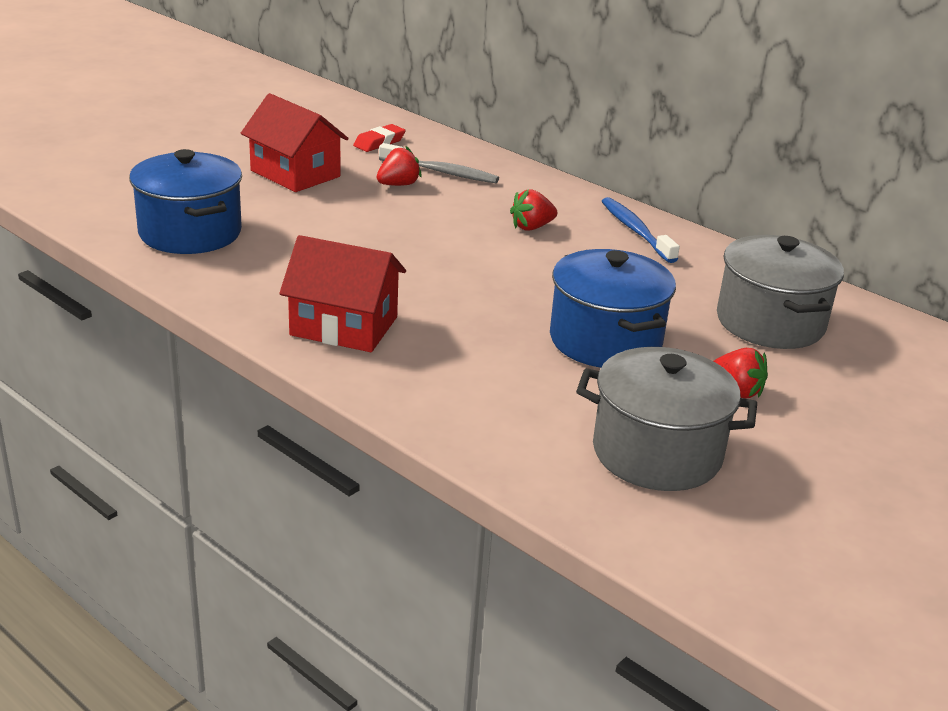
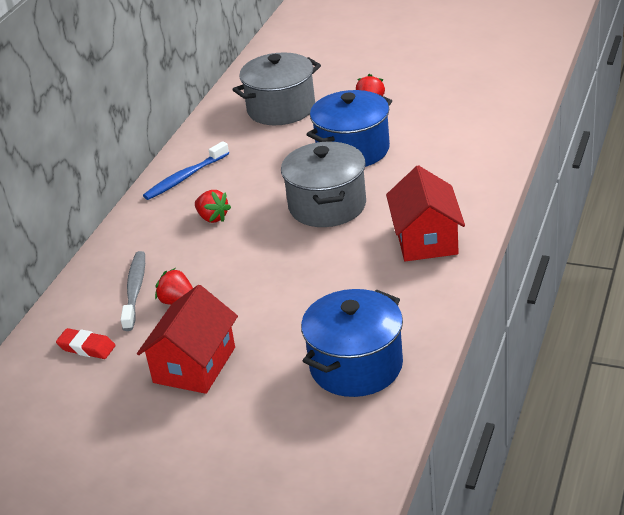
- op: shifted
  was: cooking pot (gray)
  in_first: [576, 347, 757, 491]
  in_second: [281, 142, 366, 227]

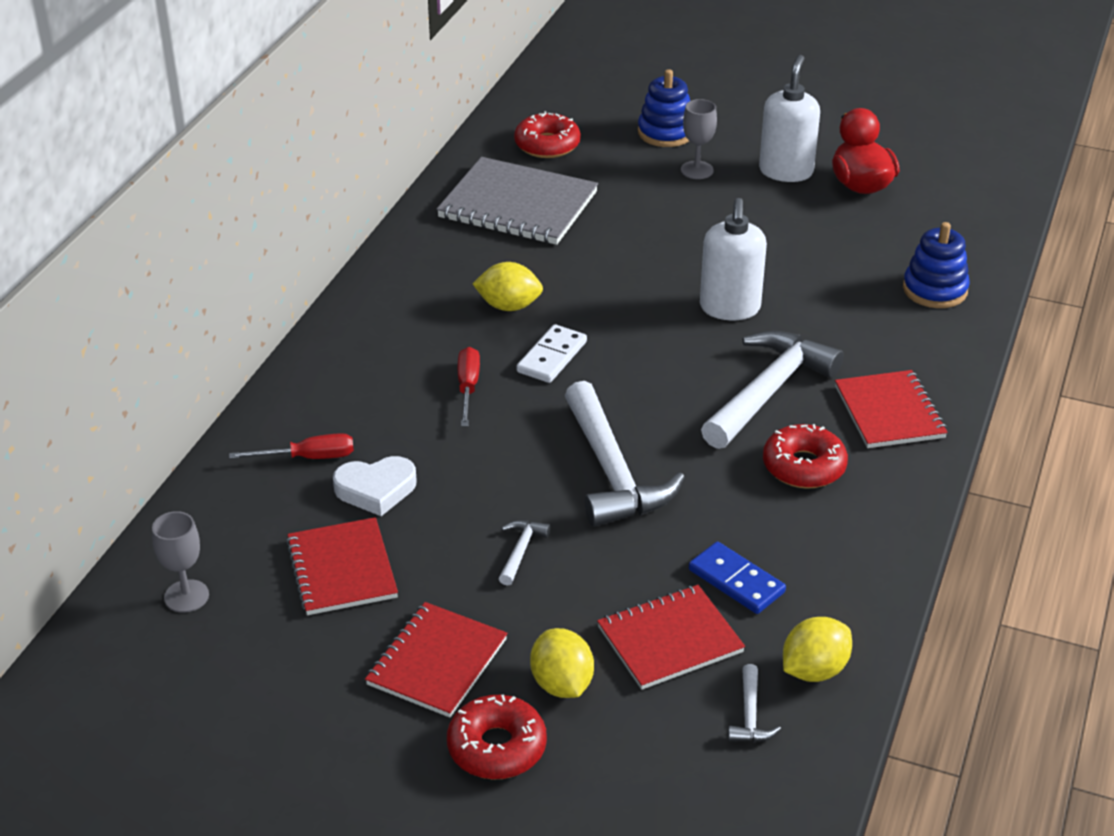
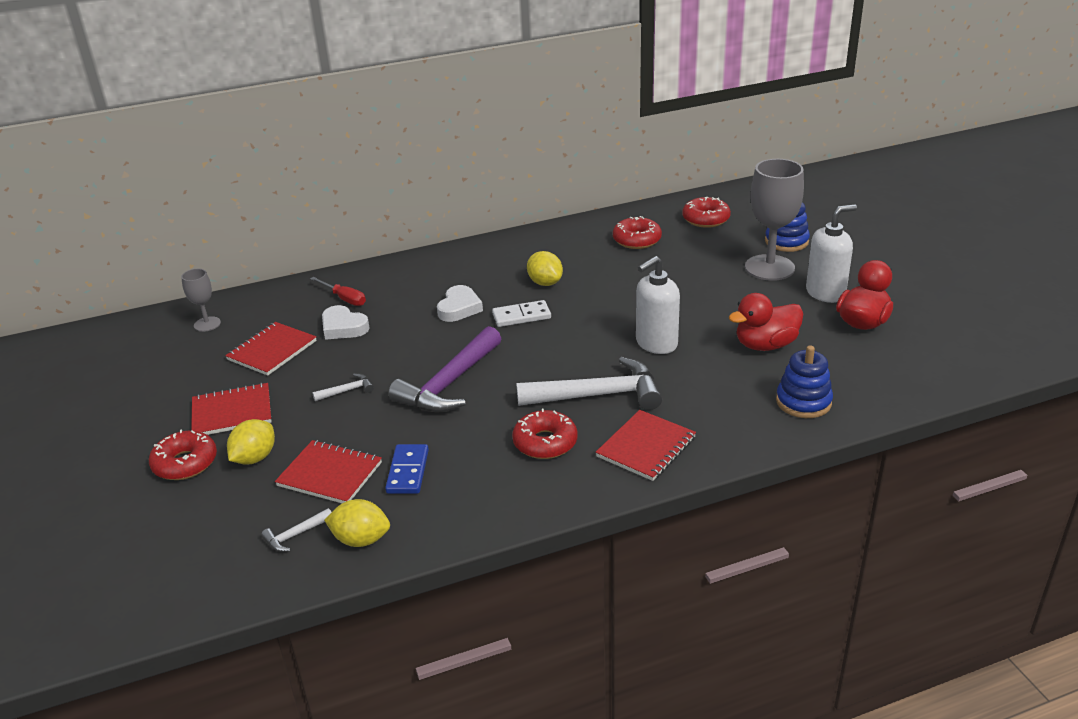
- op: scaled
  was: goblet (gray)
  in_first: [681, 99, 717, 179]
  in_second: [745, 159, 804, 281]
  ratio: 1.95
- op: swapped
  was: notepad (gray)
  now: donut (scarlet)
  in_first: [437, 157, 598, 245]
  in_second: [613, 216, 662, 249]
- op: swapped
  was: screwdriver (scarlet)
  now: love heart (snow-white)
  in_first: [458, 347, 480, 427]
  in_second: [437, 285, 483, 322]
- op: repainted
  was: hammer (snow-white)
  now: hammer (purple)
  in_first: [565, 381, 685, 527]
  in_second: [389, 326, 501, 412]
- op: new
  now: duck (scarlet)
  in_second: [729, 293, 803, 351]

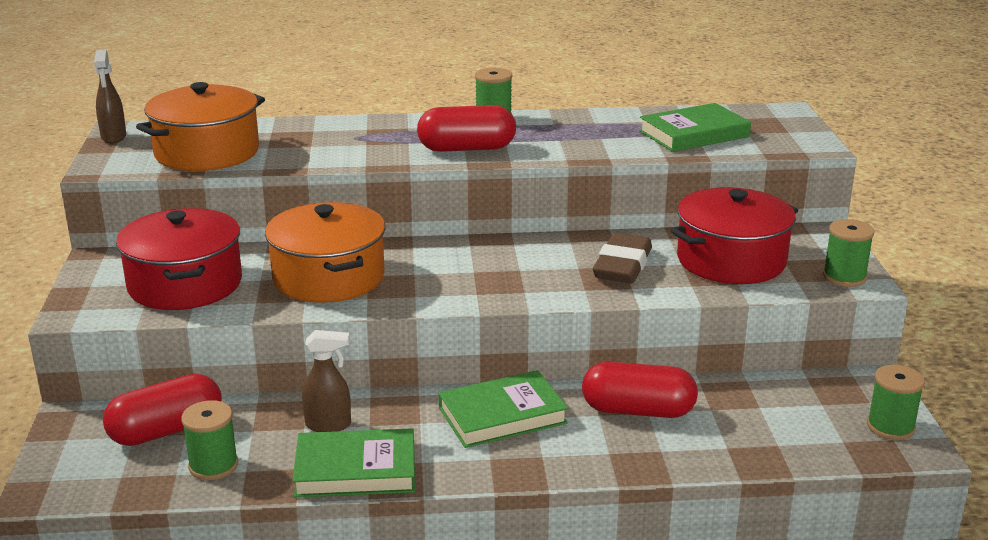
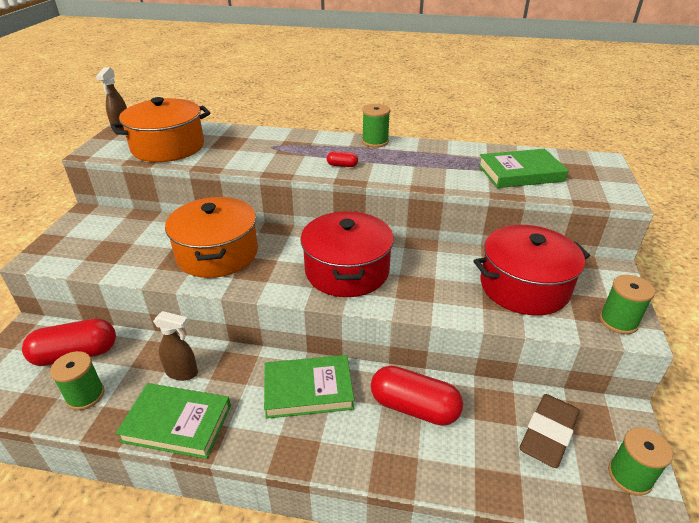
- op: scaled
  was: pill (scarlet)
  in_first: [417, 105, 516, 152]
  in_second: [327, 152, 358, 167]
  ratio: 0.44
- op: shifted
  was: cooking pot (scarlet)
  in_first: [116, 208, 242, 310]
  in_second: [300, 211, 394, 297]
- op: shifted
  was: gum eraser (russet)
  in_first: [593, 233, 652, 283]
  in_second: [520, 394, 580, 468]

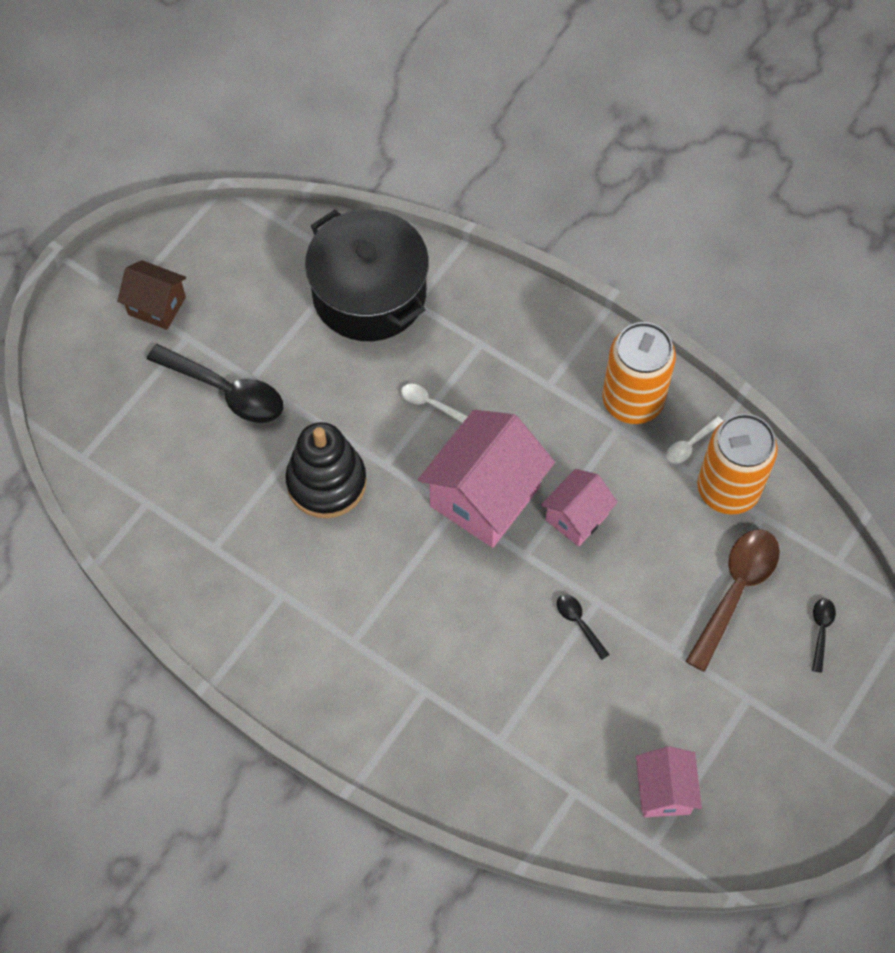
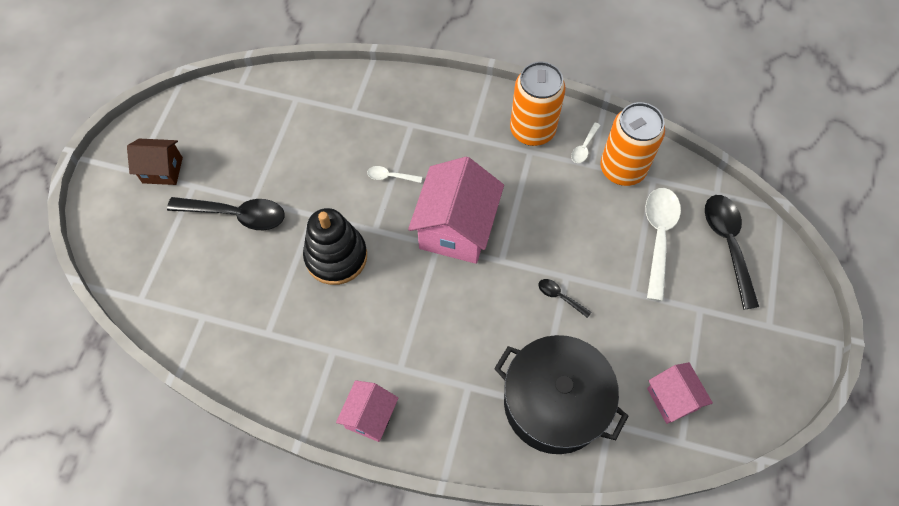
- op: shifted
  was: cooking pot (ebony)
  in_first: [305, 209, 429, 341]
  in_second: [494, 335, 628, 454]
- op: shifted
  was: house (pink)
  in_first: [541, 469, 618, 547]
  in_second: [336, 380, 398, 442]
- op: repainted
  was: teaspoon (russet)
  now: teaspoon (snow-white)
  in_first: [685, 529, 780, 672]
  in_second: [645, 188, 681, 301]
- op: scaled
  was: teaspoon (ebony)
  in_first: [812, 598, 836, 673]
  in_second: [705, 195, 759, 309]
  ratio: 2.12

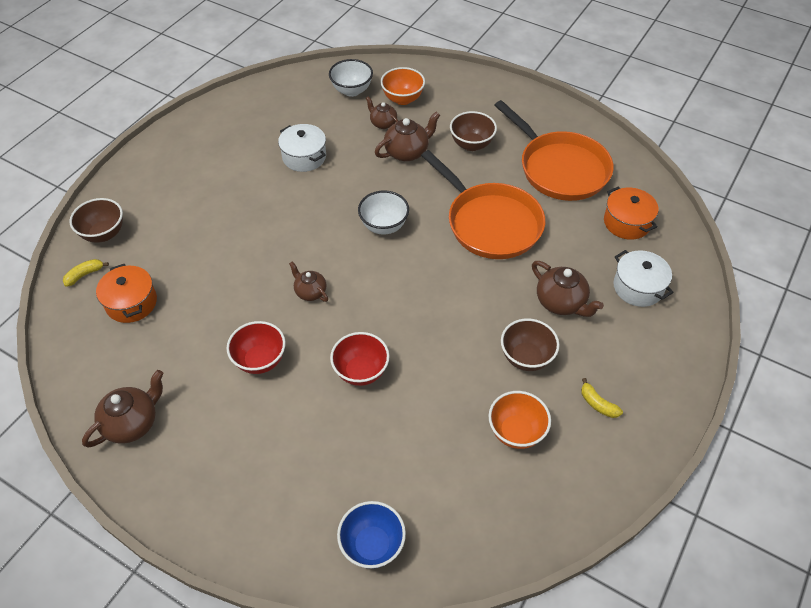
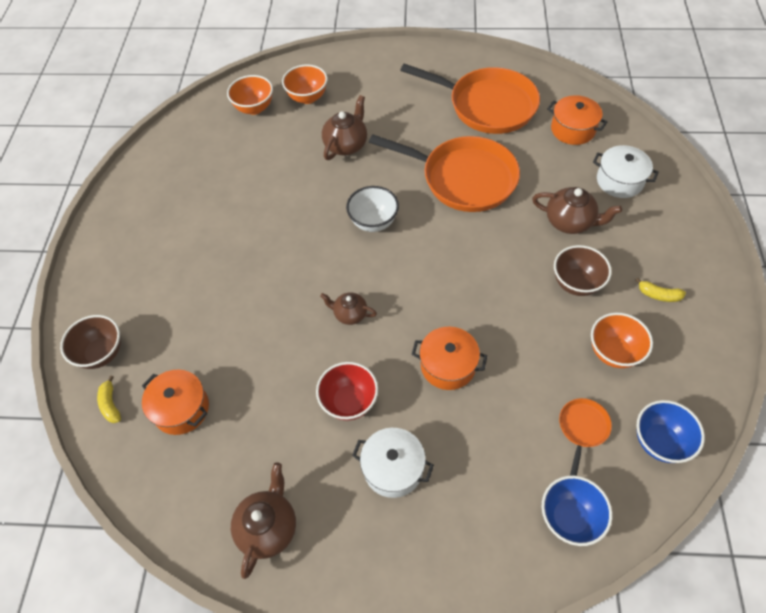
- op: repainted
  was: serving bowl (snow-white)
  now: serving bowl (bright orange)
  in_first: [329, 59, 373, 97]
  in_second: [227, 75, 273, 115]
- op: gone
  was: china teapot (russet)
  in_first: [366, 96, 398, 129]
- op: gone
  was: serving bowl (russet)
  in_first: [450, 111, 497, 151]
- op: shifted
  was: cooking pot (snow-white)
  in_first: [278, 124, 326, 172]
  in_second: [352, 428, 434, 498]
- op: rotated
  was: banana fruit (bright yellow)
  in_first: [63, 259, 109, 287]
  in_second: [97, 375, 121, 423]
  clockwise: -45
- op: swapped
  was: serving bowl (scarlet)
  now: cooking pot (bright orange)
  in_first: [330, 332, 389, 386]
  in_second: [412, 327, 487, 390]
- op: new
  now: frying pan (bright orange)
  in_second: [559, 398, 612, 476]
- op: new
  now: serving bowl (cobalt)
  in_second: [637, 400, 705, 463]

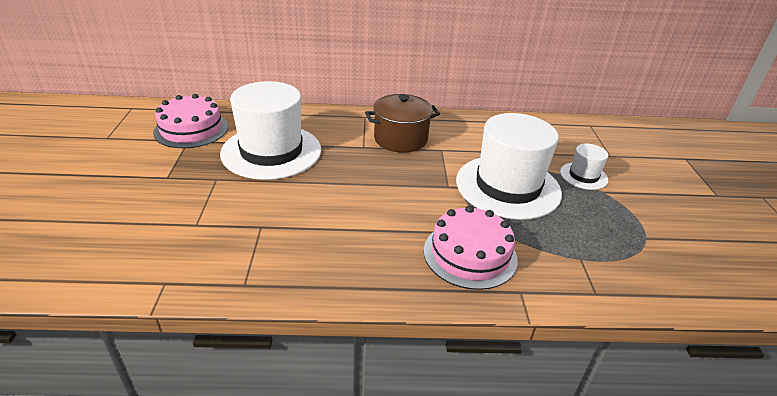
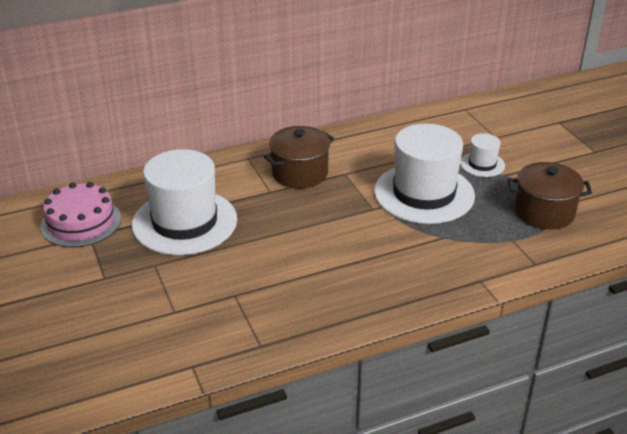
- op: gone
  was: cake (pink)
  in_first: [424, 206, 518, 290]
- op: new
  now: cooking pot (russet)
  in_second: [508, 162, 592, 229]

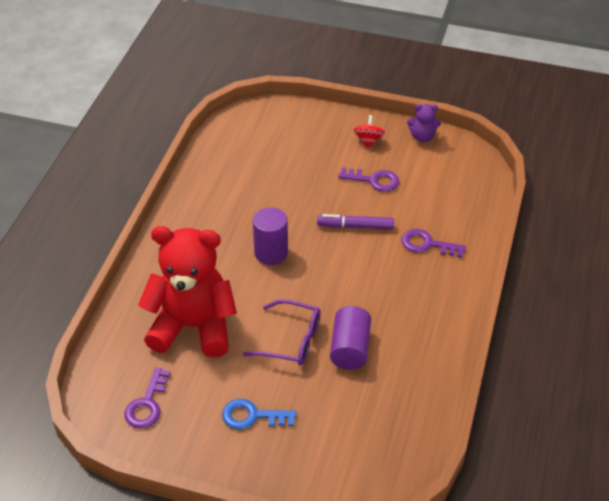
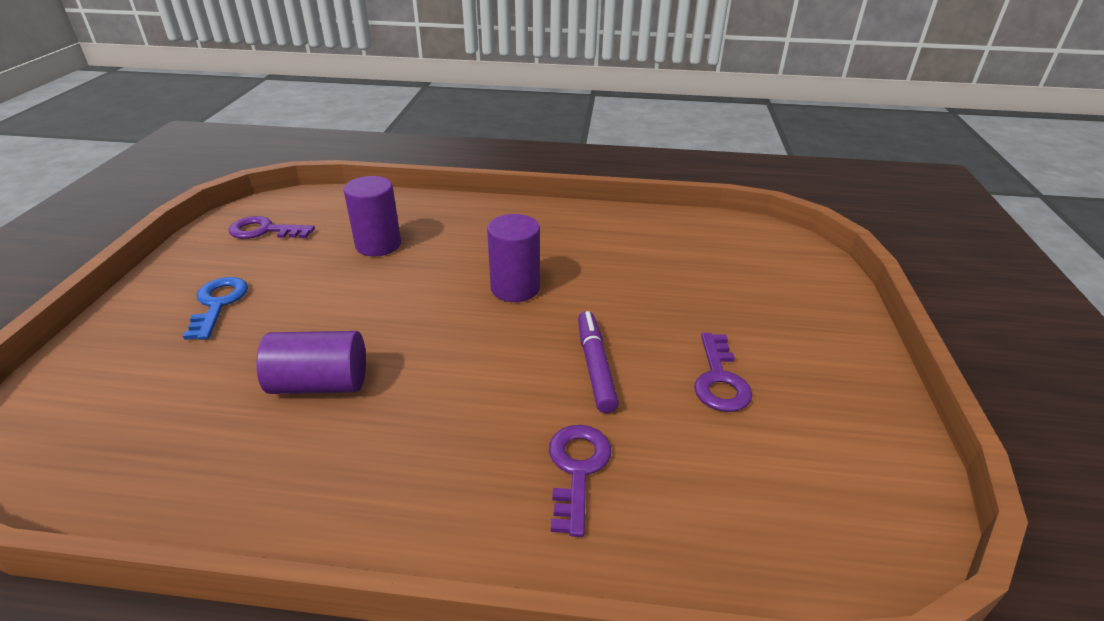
- op: gone
  was: teddy bear (purple)
  in_first: [407, 104, 441, 142]
- op: gone
  was: whirligig (scarlet)
  in_first: [354, 115, 385, 149]
- op: swapped
  was: teddy bear (scarlet)
  now: cylinder shape (purple)
  in_first: [138, 226, 237, 358]
  in_second: [343, 176, 401, 256]
- op: gone
  was: glasses (purple)
  in_first: [243, 299, 321, 366]

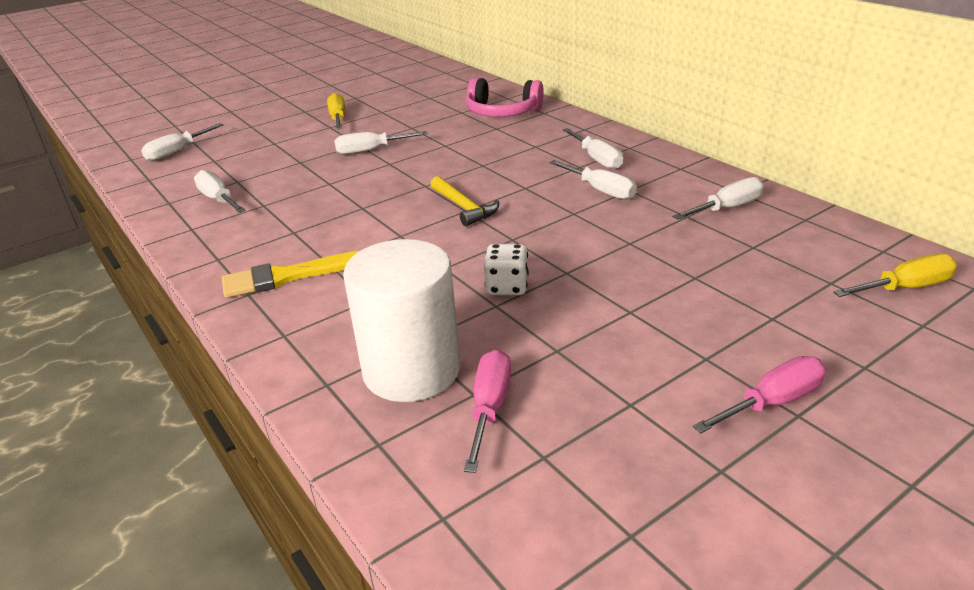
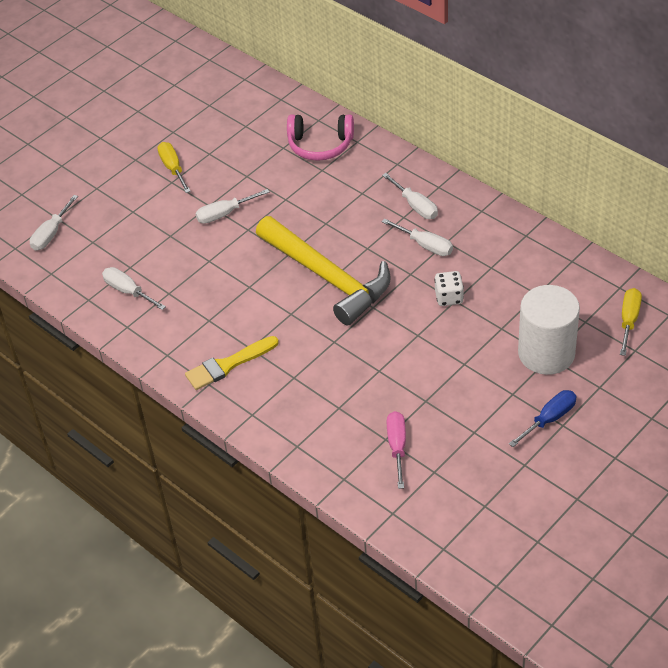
- op: scaled
  was: hammer (bright yellow)
  in_first: [430, 176, 499, 226]
  in_second: [256, 216, 391, 325]
  ratio: 2.23
- op: gone
  was: screwdriver (snow-white)
  in_first: [672, 177, 764, 220]
- op: shifted
  was: cylinder shape (snow-white)
  in_first: [343, 239, 460, 402]
  in_second: [518, 285, 580, 375]
- op: shifted
  was: dice (snow-white)
  in_first: [484, 244, 529, 295]
  in_second: [434, 271, 464, 306]
- op: rotated
  was: screwdriver (bright yellow)
  in_first: [833, 254, 957, 297]
  in_second: [620, 288, 642, 356]
  clockwise: -45
- op: repainted
  was: screwdriver (pink)
  now: screwdriver (cobalt)
  in_first: [693, 356, 826, 433]
  in_second: [509, 390, 576, 447]

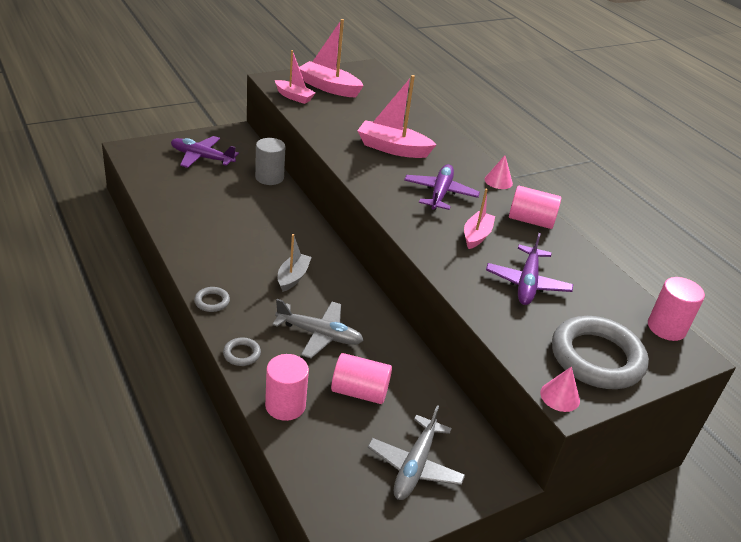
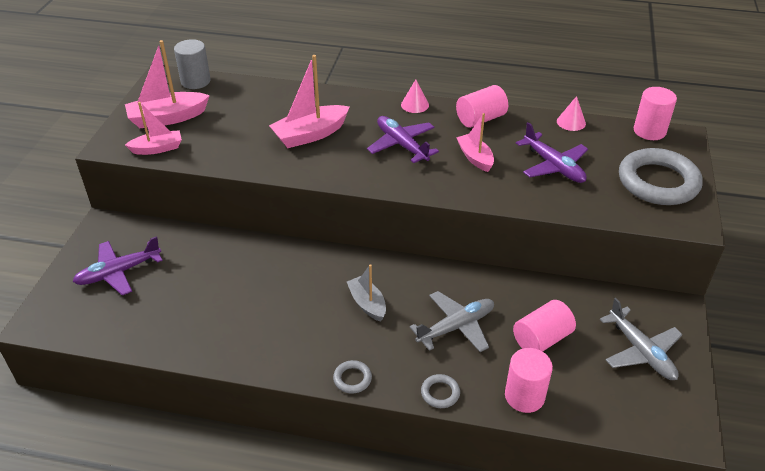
- op: shifted
  was: cylinder shape (gray)
  in_first: [255, 138, 285, 185]
  in_second: [174, 39, 211, 89]
- op: shifted
  was: solid cone (pink)
  in_first: [540, 366, 580, 412]
  in_second: [557, 96, 586, 131]

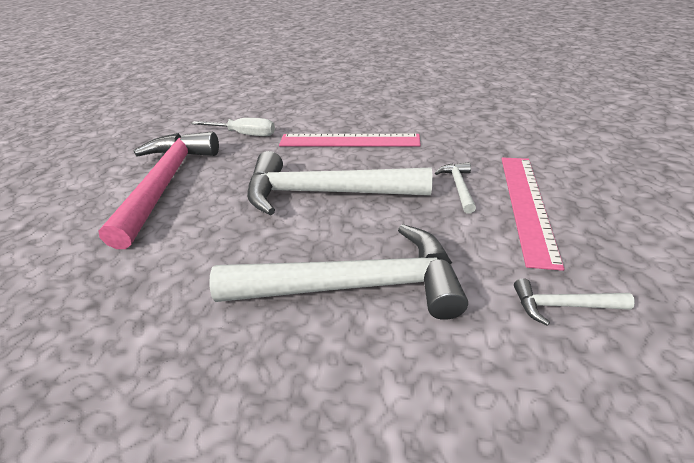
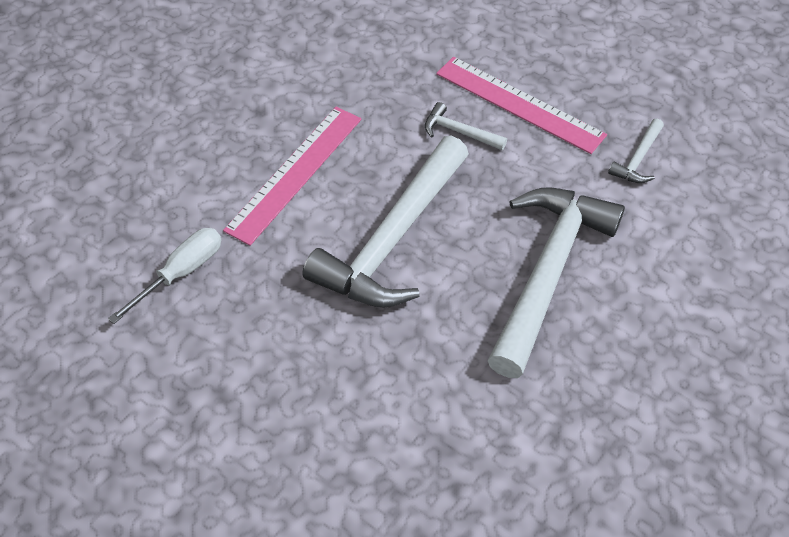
- op: gone
  was: hammer (pink)
  in_first: [99, 132, 219, 249]

